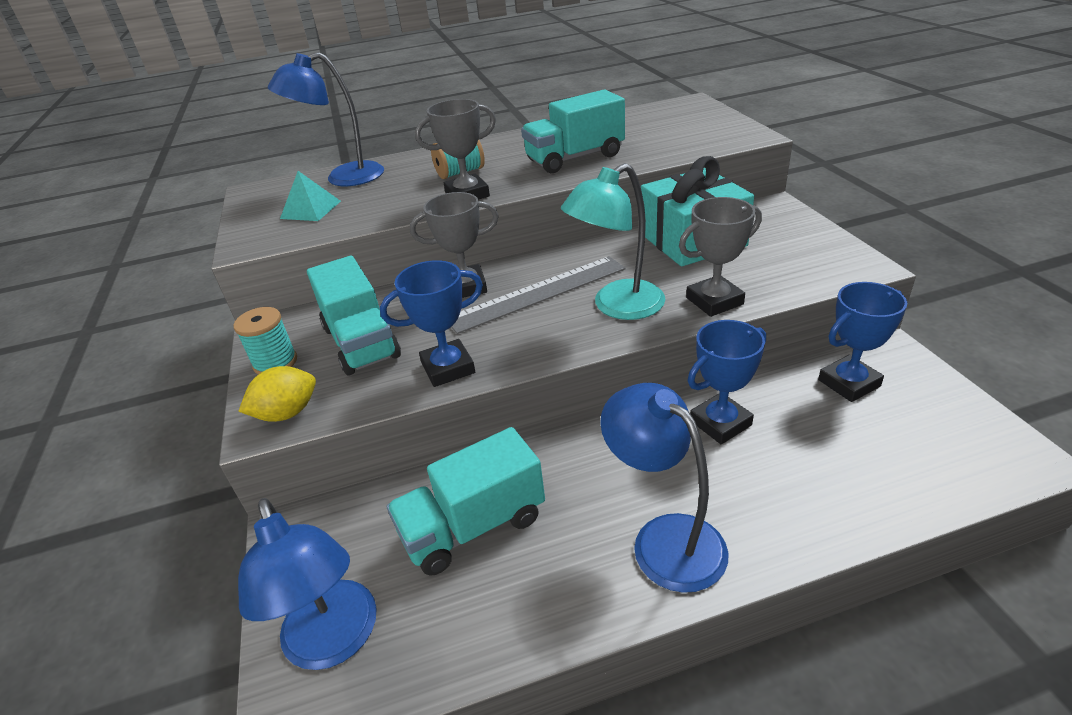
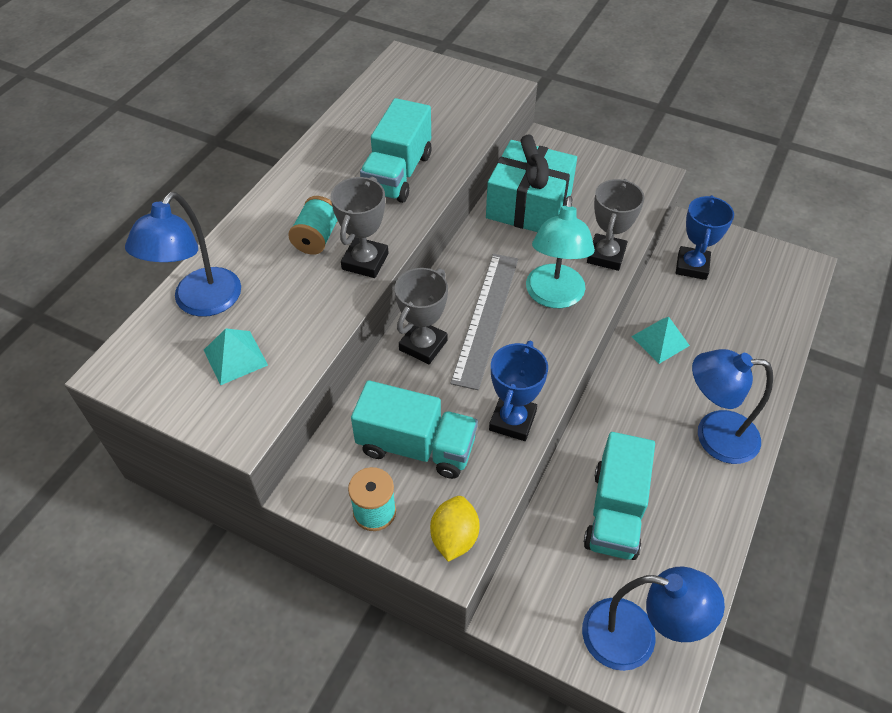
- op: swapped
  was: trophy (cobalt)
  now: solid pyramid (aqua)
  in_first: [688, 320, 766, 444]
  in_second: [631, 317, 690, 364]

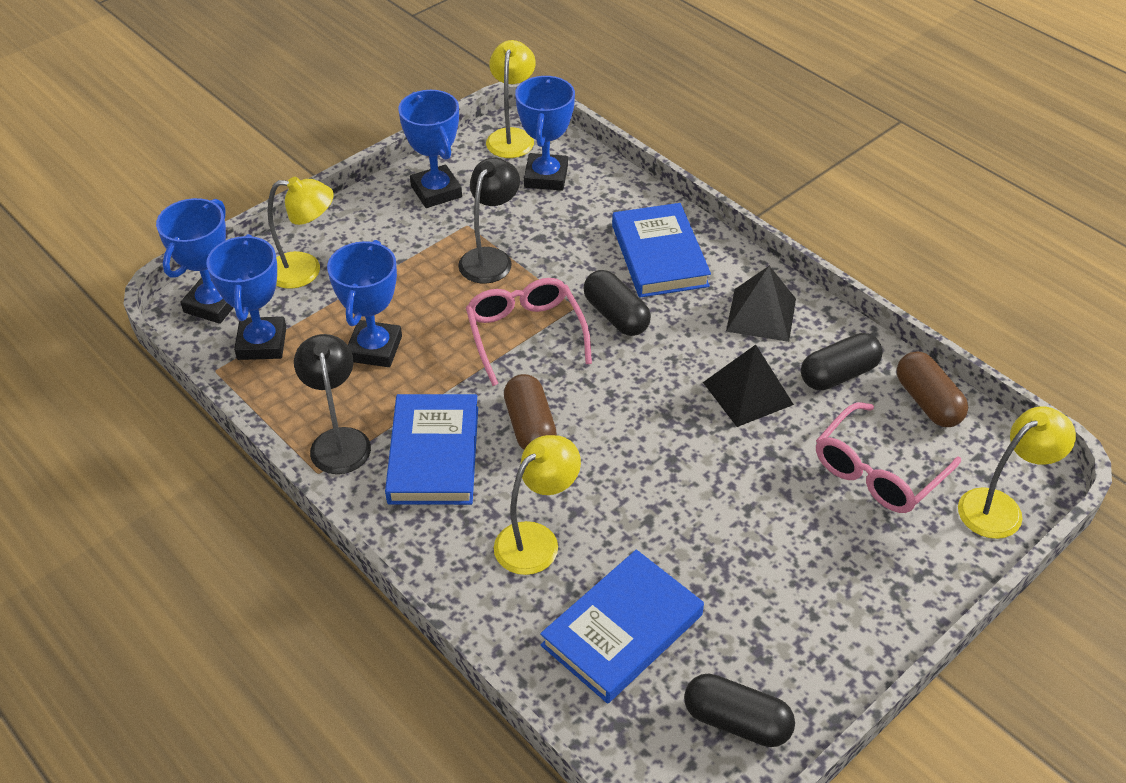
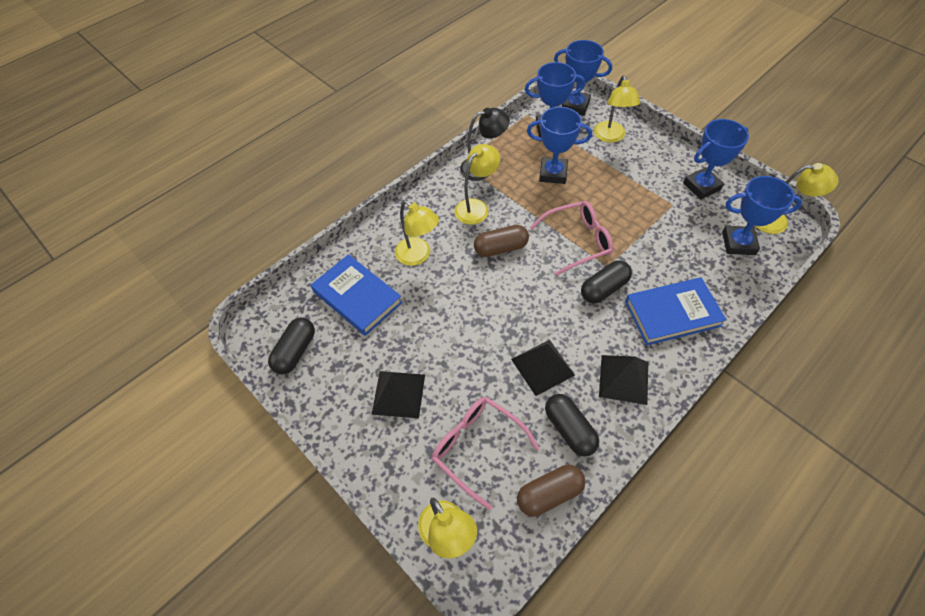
- op: gone
  was: lamp (ebony)
  in_first: [458, 158, 520, 284]
- op: swapped
  was: hardback (cobalt)
  now: lamp (bright yellow)
  in_first: [385, 394, 478, 505]
  in_second: [455, 144, 500, 225]
- op: new
  now: solid pyramid (ebony)
  in_second: [371, 371, 425, 418]

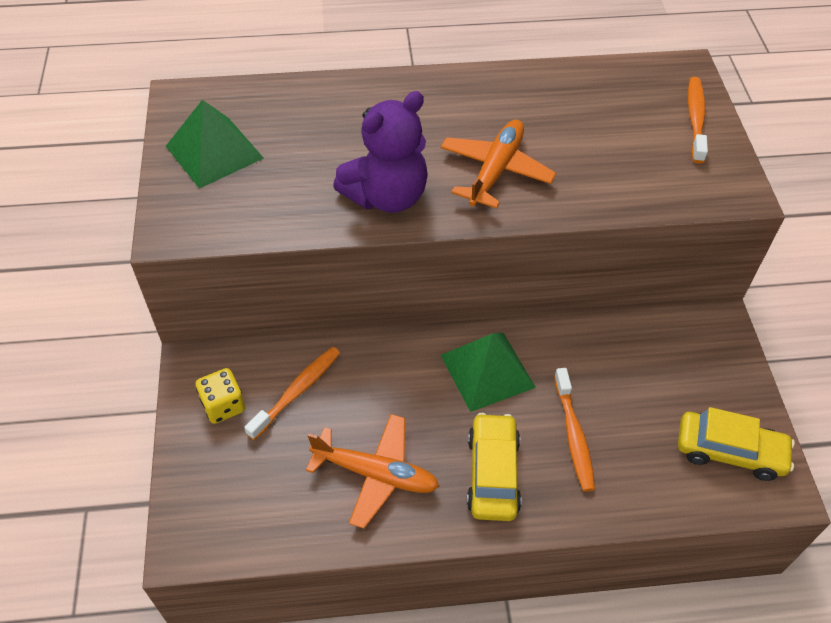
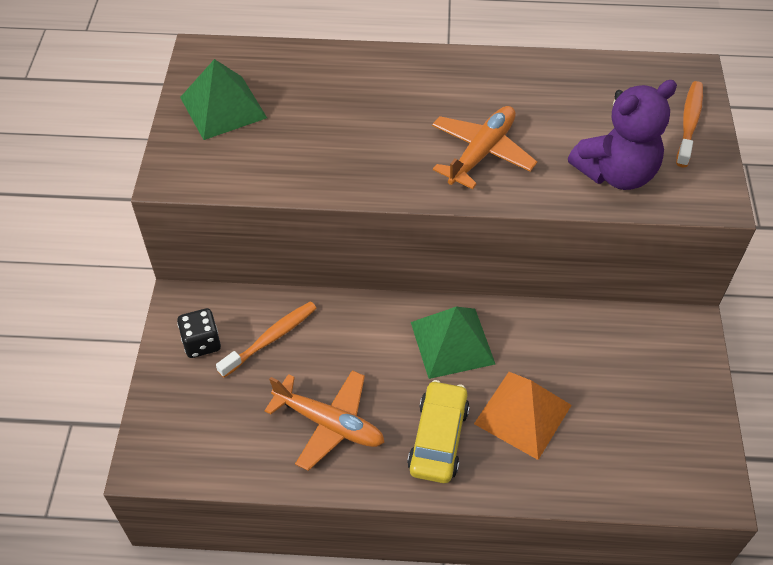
- op: shifted
  was: teddy bear (purple)
  in_first: [333, 91, 428, 213]
  in_second: [568, 80, 677, 190]
- op: repainted
  was: dice (bright yellow)
  now: dice (ebony)
  in_first: [195, 368, 245, 424]
  in_second: [177, 308, 221, 358]
- op: swapped
  was: dental brush (bright orange)
  now: solid pyramid (bright orange)
  in_first: [554, 368, 595, 492]
  in_second: [474, 372, 572, 460]
- op: gone
  was: automobile (bright yellow)
  in_first: [678, 407, 795, 481]

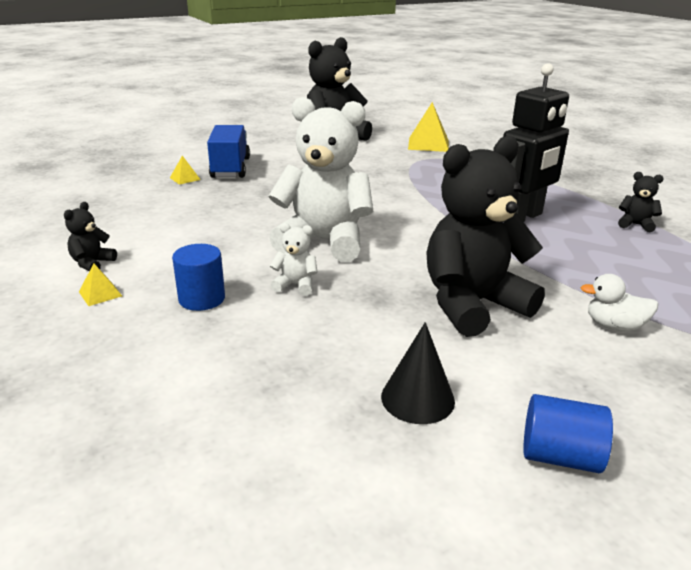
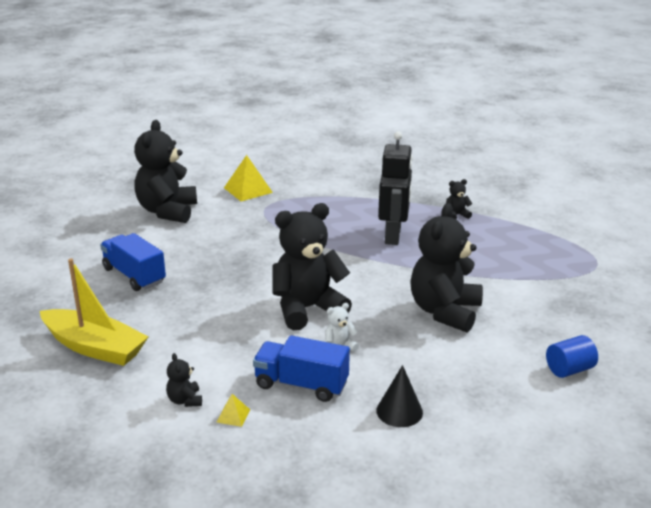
- op: repainted
  was: teddy bear (snow-white)
  now: teddy bear (ebony)
  in_first: [268, 97, 373, 262]
  in_second: [272, 203, 352, 330]
- op: gone
  was: solid pyramid (bright yellow)
  in_first: [170, 156, 201, 185]
- op: swapped
  was: cylinder shape (cobalt)
  now: truck (cobalt)
  in_first: [172, 244, 225, 311]
  in_second: [253, 335, 350, 402]
- op: gone
  was: duck (snow-white)
  in_first: [581, 274, 658, 331]
- op: shifted
  was: solid cone (ebony)
  in_first: [381, 322, 455, 424]
  in_second: [376, 365, 423, 427]
- op: new
  now: boat (bright yellow)
  in_second: [40, 258, 149, 366]

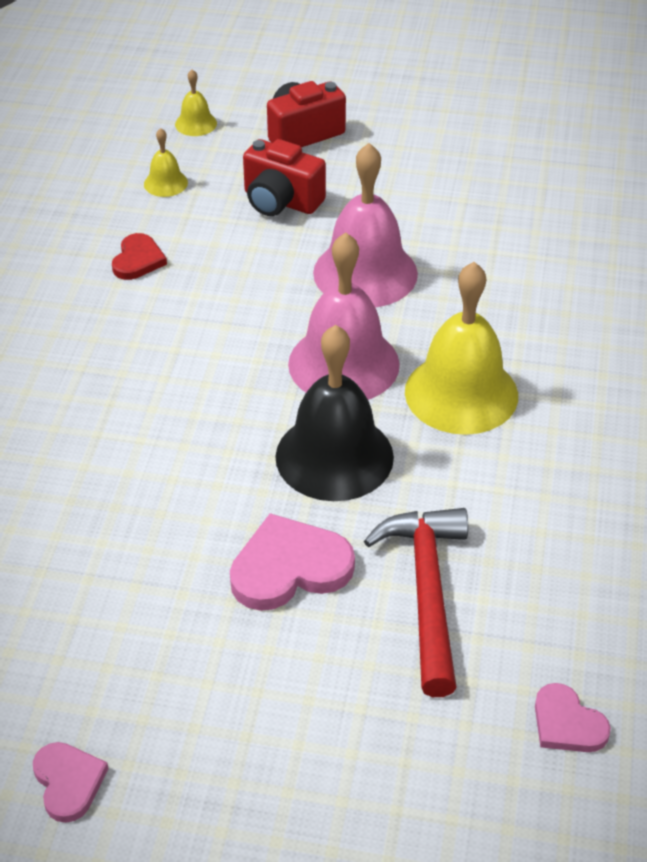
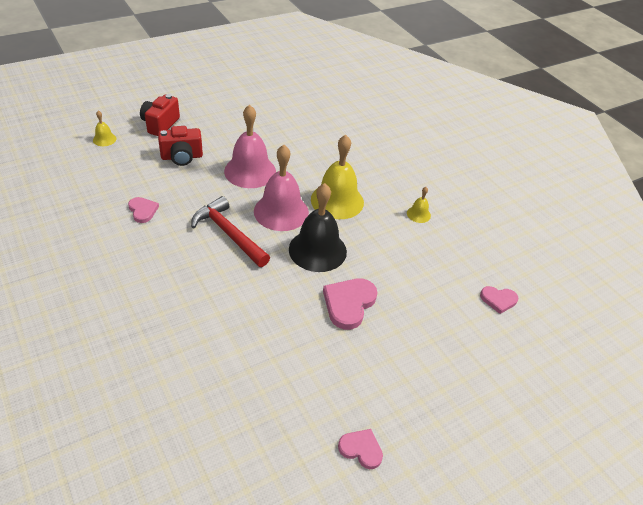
- op: shifted
  was: bell (bright yellow)
  in_first: [144, 128, 188, 197]
  in_second: [407, 187, 431, 223]
- op: repainted
  was: love heart (scarlet)
  now: love heart (pink)
  in_first: [112, 233, 167, 280]
  in_second: [128, 197, 159, 223]
- op: shifted
  was: hammer (scarlet)
  in_first: [364, 508, 468, 697]
  in_second: [191, 196, 270, 267]

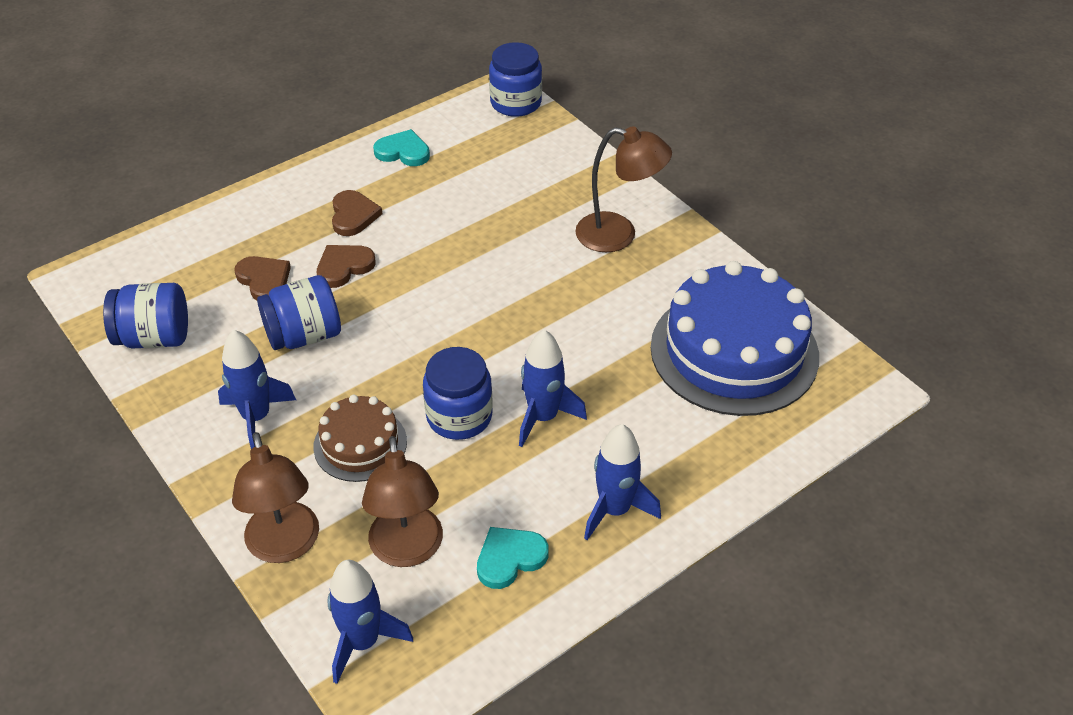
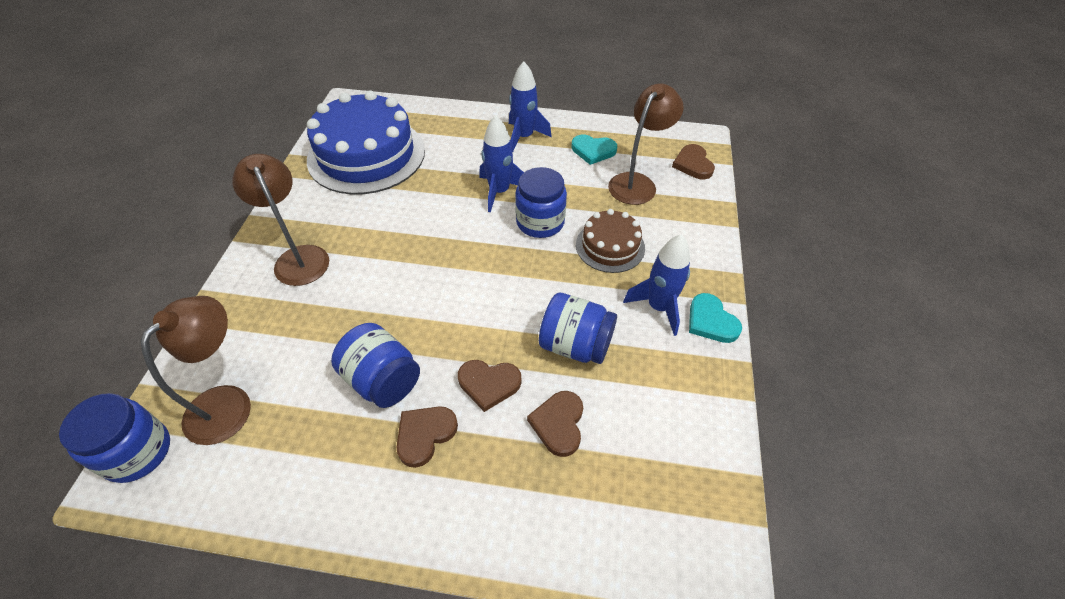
- op: shifted
  was: love heart (aqua)
  in_first: [373, 129, 430, 166]
  in_second: [689, 293, 742, 343]
- op: shifted
  was: jar (cobalt)
  in_first: [103, 283, 188, 348]
  in_second: [331, 323, 420, 408]
- op: shifted
  was: lamp (russet)
  in_first: [232, 432, 319, 563]
  in_second: [141, 296, 251, 445]
- op: swapped
  was: spaceship (cobalt)
  now: love heart (russet)
  in_first: [328, 560, 413, 684]
  in_second: [672, 144, 715, 179]

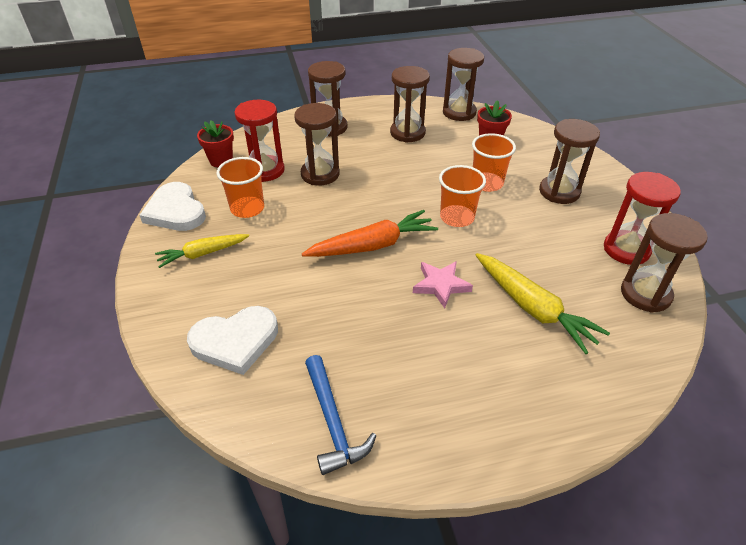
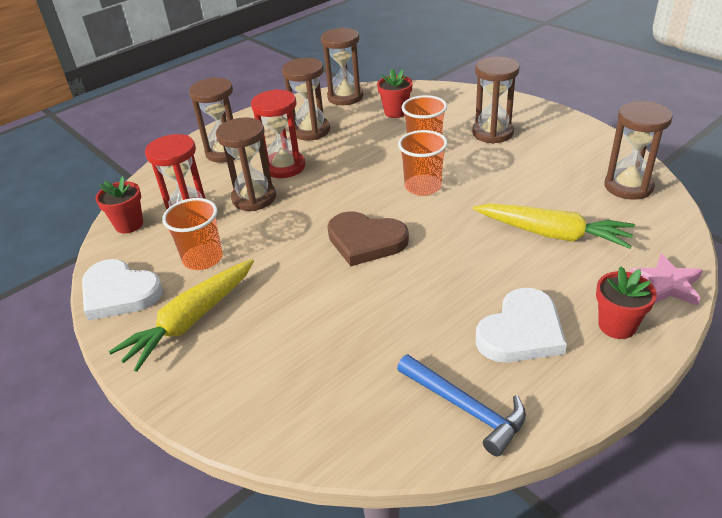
- op: shifted
  was: sandglass (scarlet)
  in_first: [604, 172, 681, 265]
  in_second: [251, 89, 305, 178]
- op: swapped
  was: root vegetable (bright orange)
  now: love heart (russet)
  in_first: [302, 210, 438, 257]
  in_second: [327, 211, 409, 266]
- op: scaled
  was: root vegetable (bright yellow)
  in_first: [155, 234, 249, 268]
  in_second: [109, 259, 254, 372]
  ratio: 1.52
- op: shifted
  was: star shape (pink)
  in_first: [413, 261, 473, 308]
  in_second: [630, 254, 703, 306]
- op: shifted
  was: love heart (snow-white)
  in_first: [187, 306, 278, 375]
  in_second: [476, 288, 567, 362]
- op: new
  now: potted plant (scarlet)
  in_second: [596, 267, 657, 339]

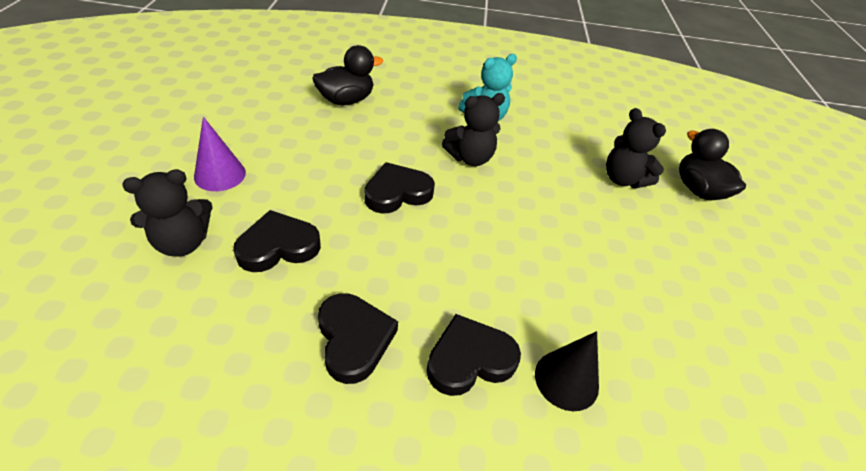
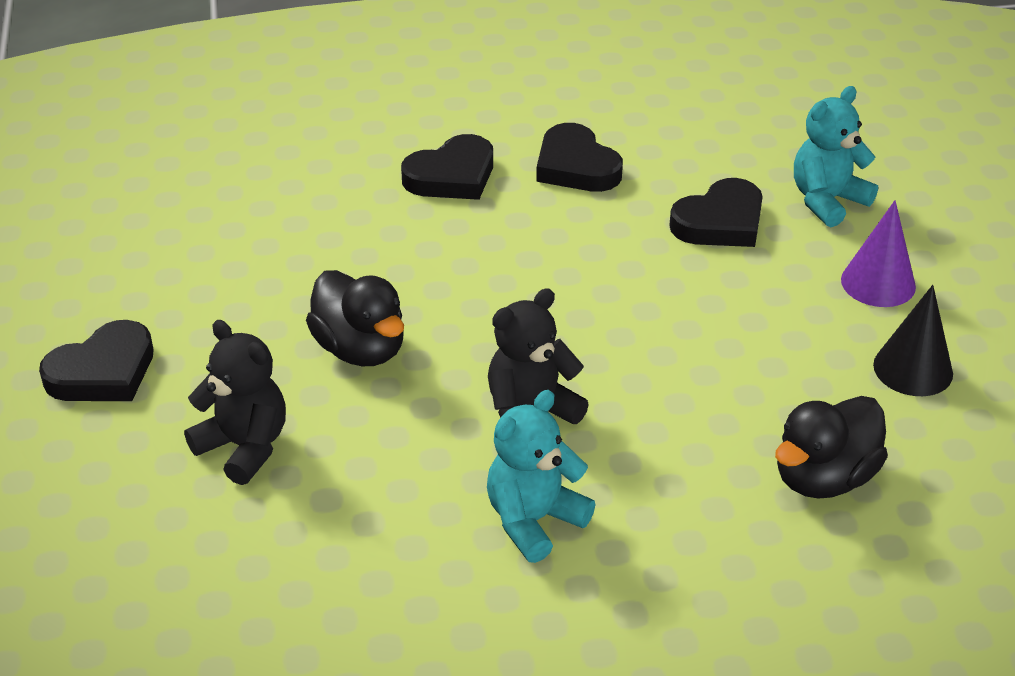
- op: shifted
  was: duck (ebony)
  in_first: [679, 129, 746, 200]
  in_second: [306, 270, 404, 366]
- op: shifted
  was: love heart (ebony)
  in_first: [364, 162, 435, 214]
  in_second: [39, 320, 154, 401]
- op: repainted
  was: teddy bear (ebony)
  now: teddy bear (aqua)
  in_first: [122, 169, 213, 257]
  in_second: [794, 86, 878, 227]
- op: shifted
  was: solid cone (ebony)
  in_first: [535, 331, 599, 411]
  in_second: [873, 285, 953, 396]

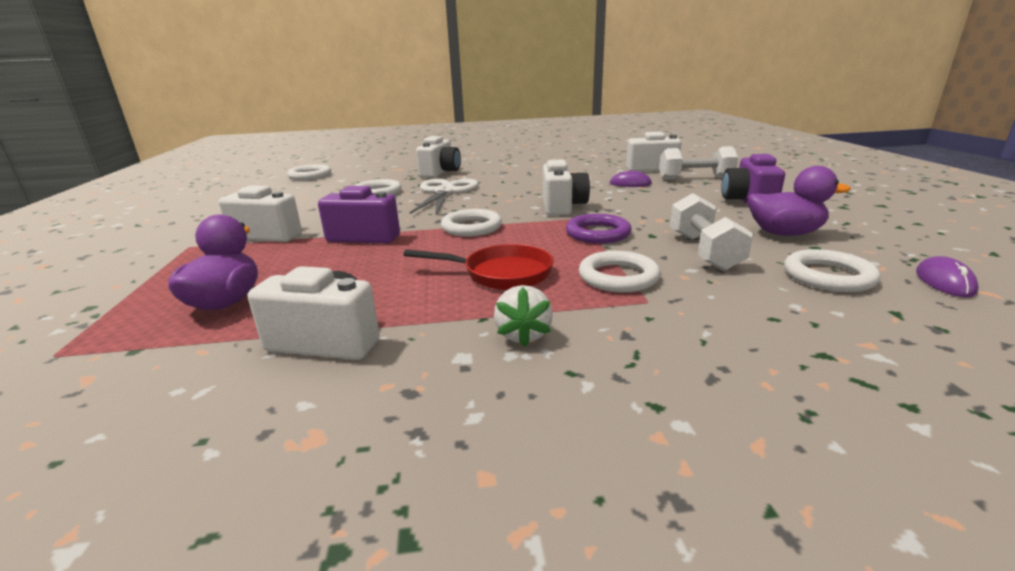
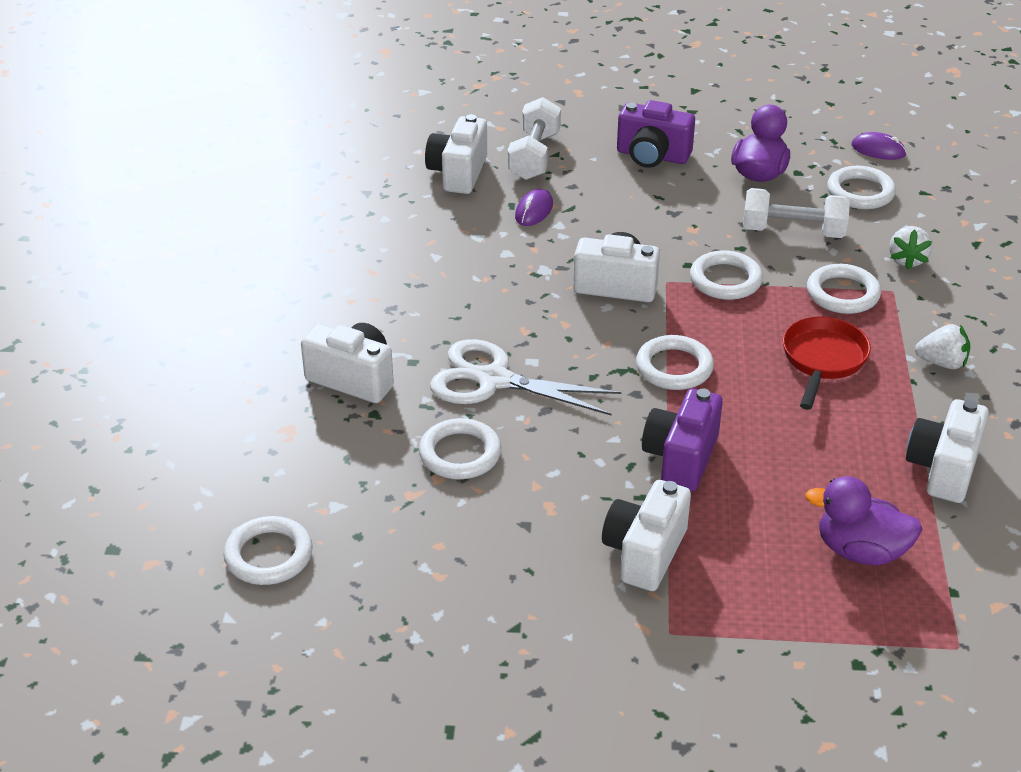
- op: repainted
  was: hoop (purple)
  now: hoop (snow-white)
  in_first: [566, 214, 632, 244]
  in_second: [690, 250, 763, 300]
- op: new
  now: strawberry (snow-white)
  in_second: [890, 226, 932, 270]

